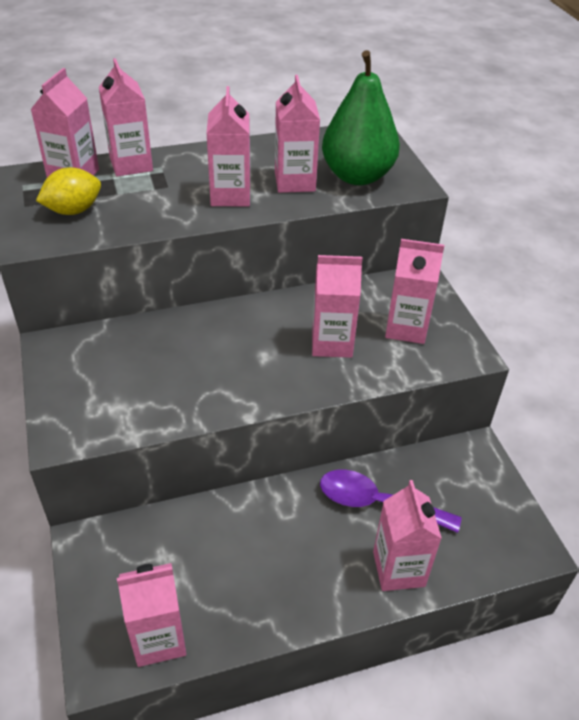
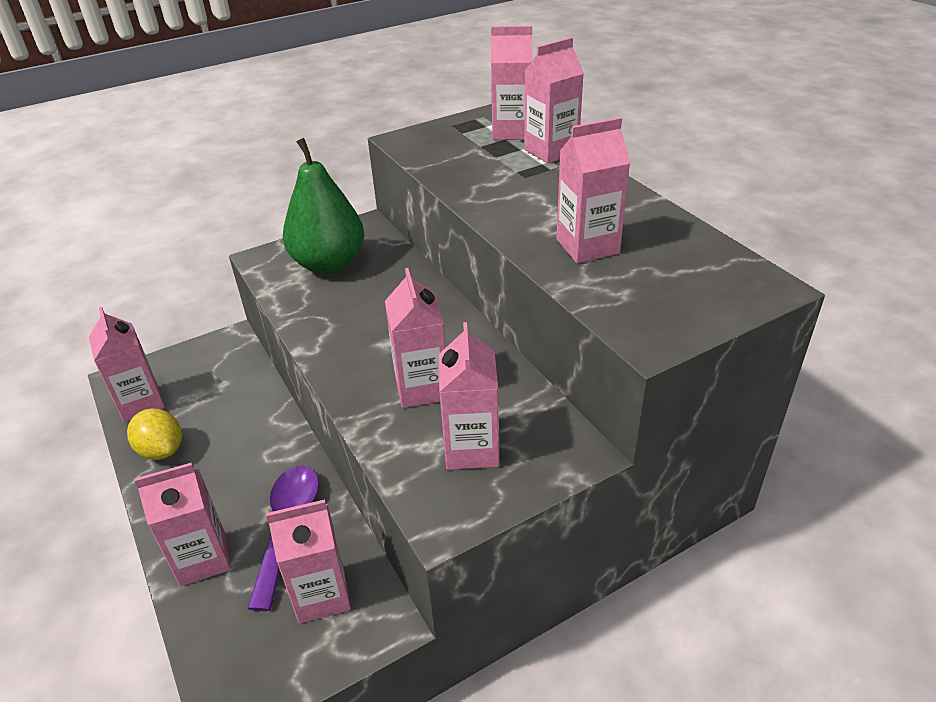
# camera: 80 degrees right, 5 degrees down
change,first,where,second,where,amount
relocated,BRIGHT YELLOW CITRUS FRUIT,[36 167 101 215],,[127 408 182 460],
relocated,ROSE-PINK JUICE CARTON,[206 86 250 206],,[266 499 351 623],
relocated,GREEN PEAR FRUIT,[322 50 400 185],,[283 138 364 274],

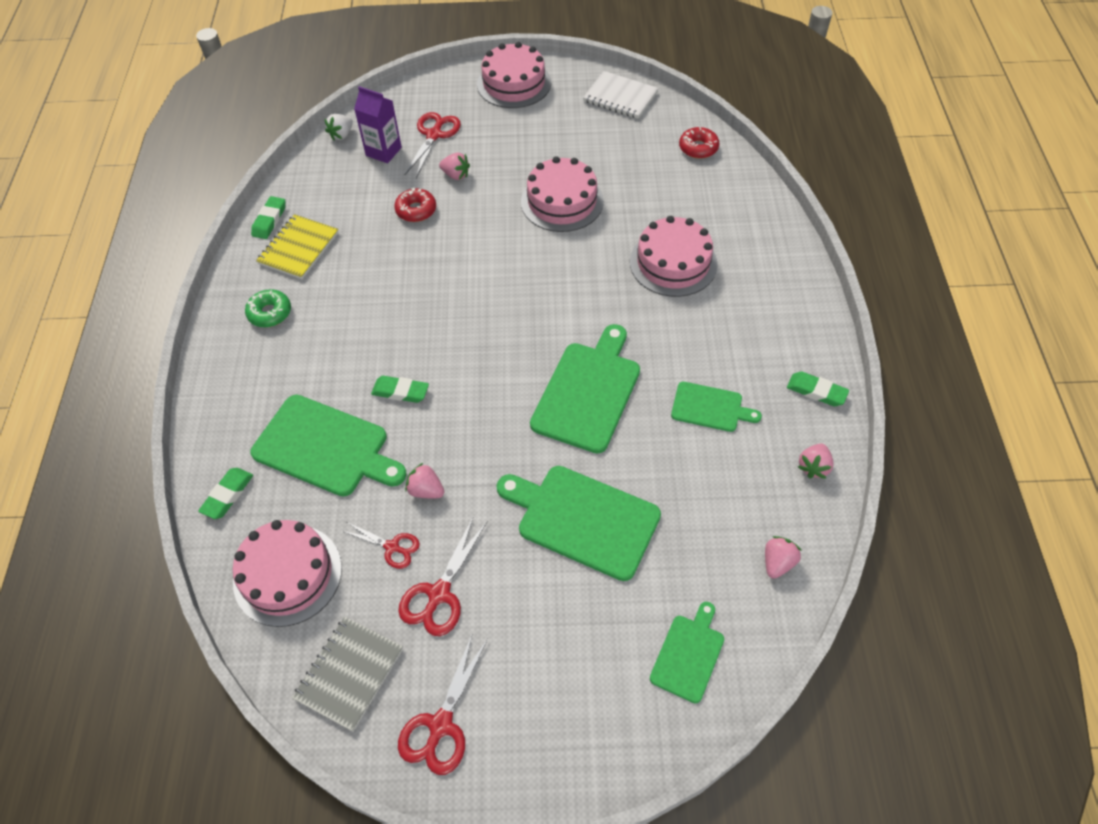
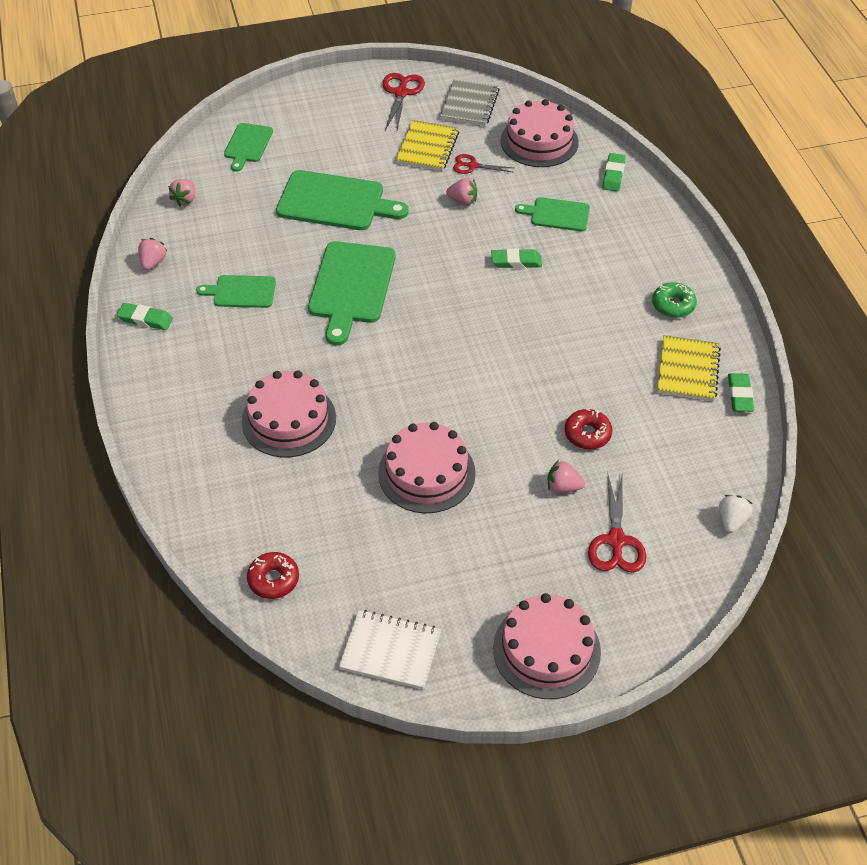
# camera: 165 degrees right, 5 degrees down
change,first,where,second,where,amount
size,GREEN CHOPPING BOARD,[250 395 407 496],,[515 197 590 231],x0.57
missing,PURPLE JUICE CARTON,[354 86 402 163],,,
exchanged,SCARLET SHEARS,[398 516 487 636],BRIGHT YELLOW NOTEBOOK,[396 120 459 171],

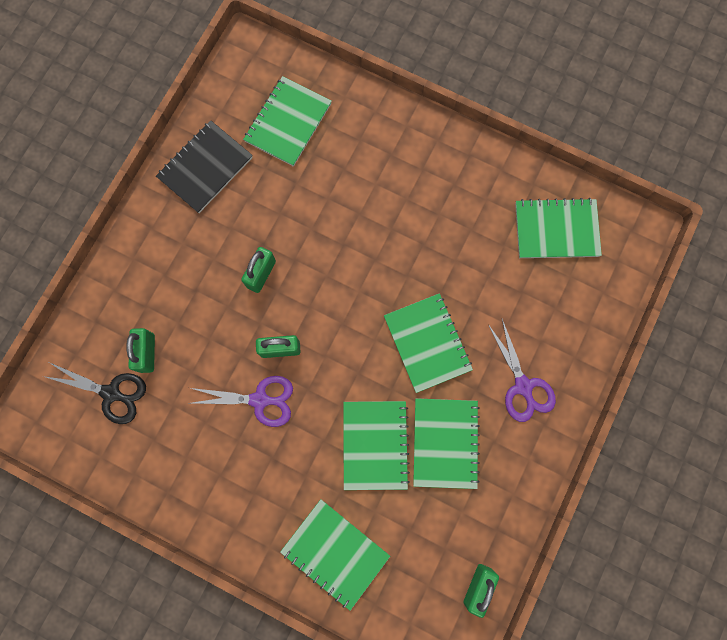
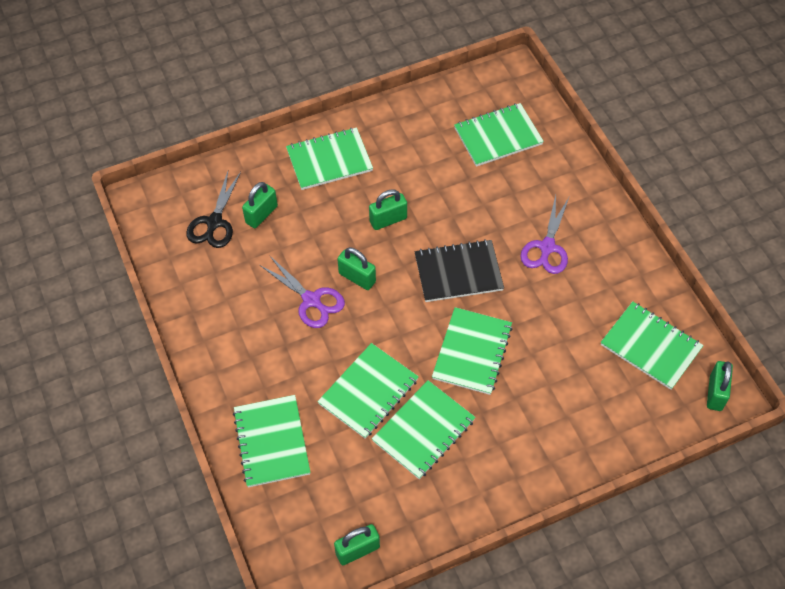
# camera: 40 degrees right, 20 degrees down
change,first,where,second,where,amount
spun,JET-BLACK SHEARS,[43 362 146 424],,[186 171 241 248],45 degrees clockwise
relocated,JET-BLACK NOTEBOOK,[156 120 253 213],,[415 239 504 302],
relocated,PURPLE SHEARS,[488 319 556 422],,[521 195 569 274],
appeared,,,GREEN NOTEBOOK,[286 127 373 190],
appeared,,,GREEN PADLOCK,[707 361 733 411],

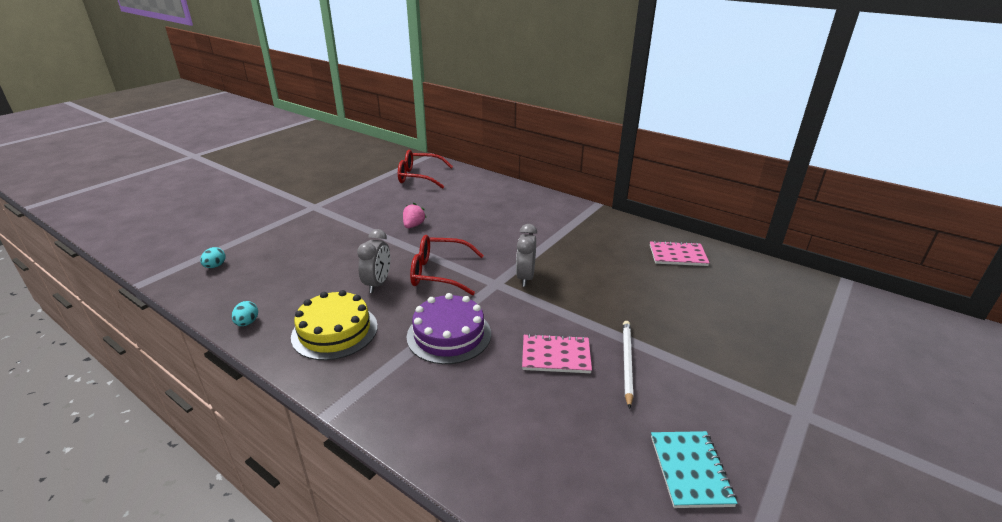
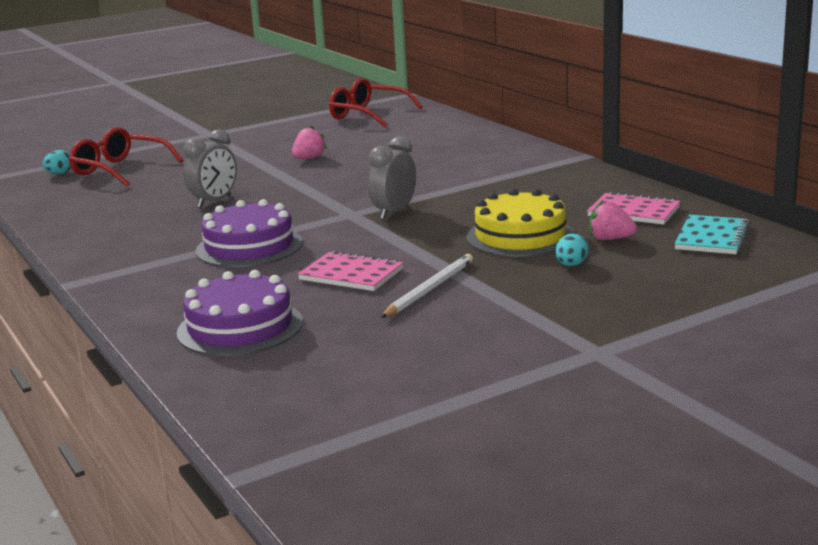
# camera: 25 degrees right, 10 degrees down
change,first,where,second,where,amount
relocated,AQUA EGG,[232 301 258 326],,[555 234 589 266],
relocated,BRIGHT YELLOW CAKE,[291 290 378 360],,[467 189 575 257],
relocated,SCARLET EYEGLASSES,[410 235 484 295],,[69 127 183 186],
relocated,AQUA NOTEBOOK,[651 431 738 508],,[674 215 750 254],
appeared,,,PURPLE CAKE,[177 270 303 356],
appeared,,,ROSE-PINK TOY STRAWBERRY,[590 200 637 240],

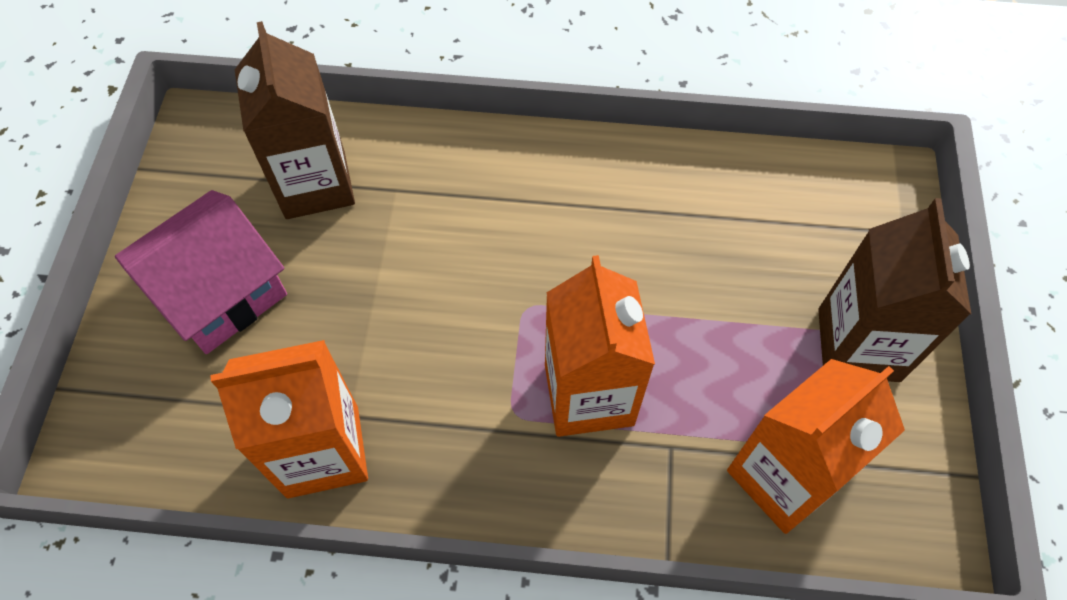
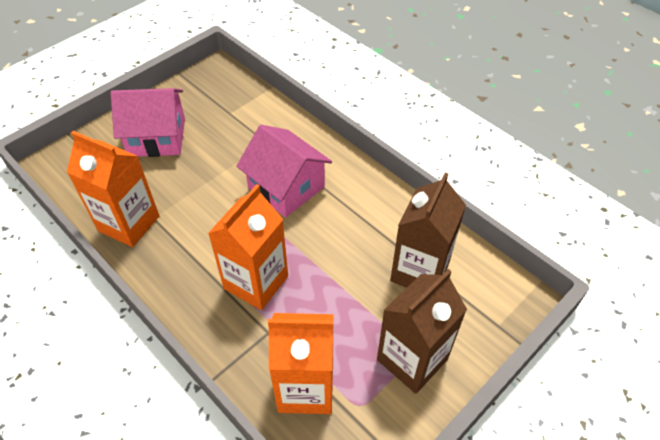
# camera: 40 degrees right, 10 degrees down
change,first,where,second,where,amount
relocated,DARK BROWN JUICE CARTON,[235 21 355 219],,[390 173 466 288],
appeared,,,ROSE-PINK TOY HOUSE,[236 125 332 218],

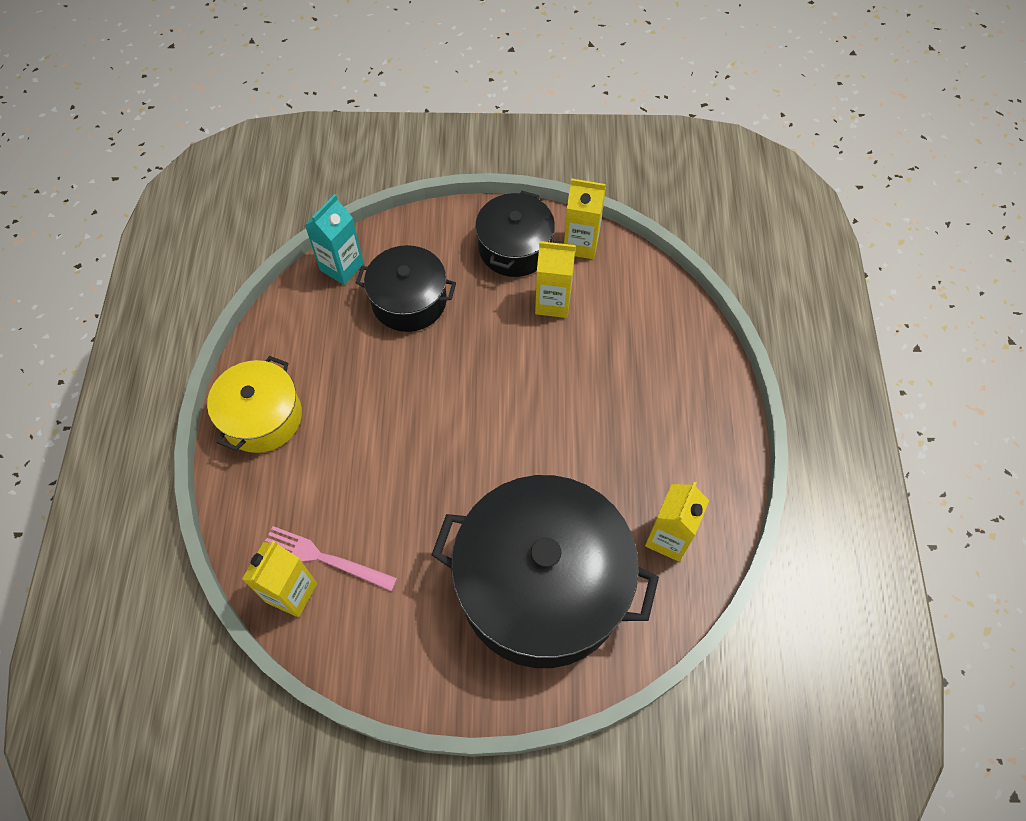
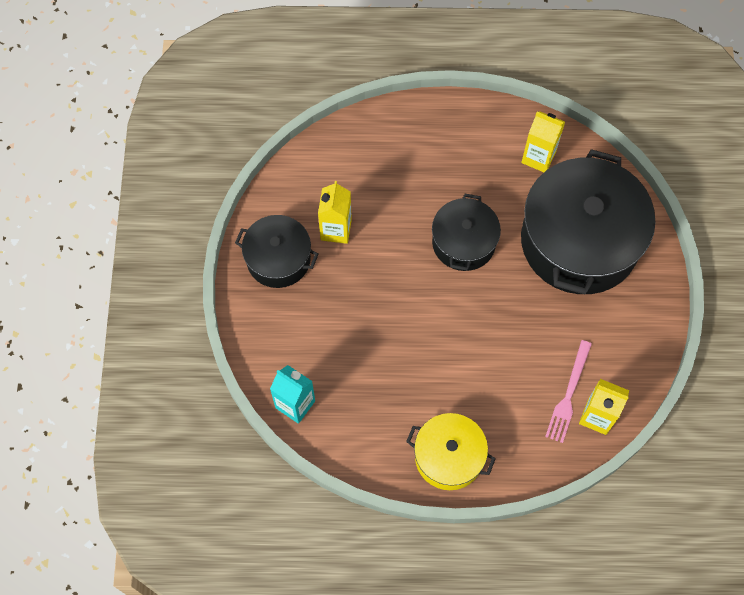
# camera: 90 degrees left, 5 degrees up
change,first,where,second,where,amount
relocated,JET-BLACK COOKING POT,[356 245 456 332],,[432 194 501 271],
missing,BRIGHT YELLOW JUICE CARTON,[564 179 606 259],,,

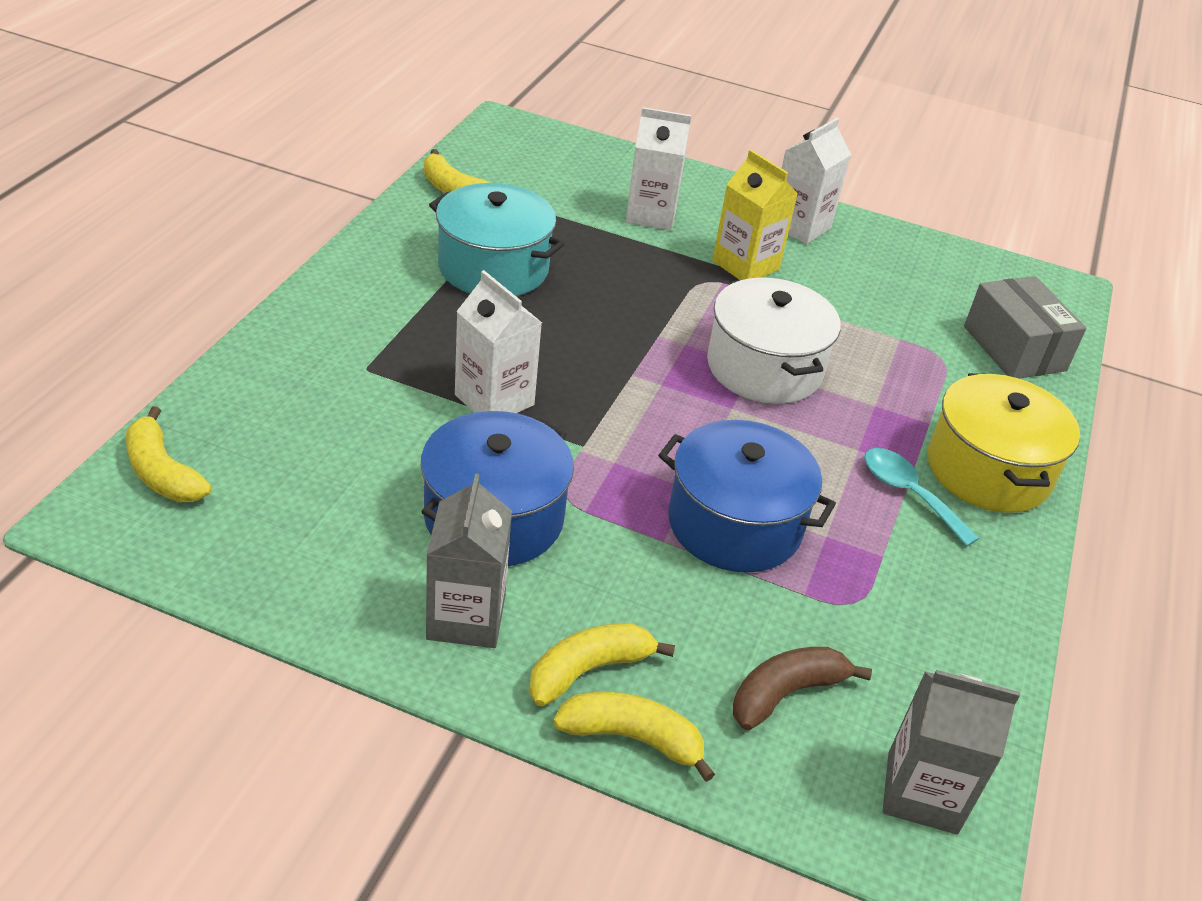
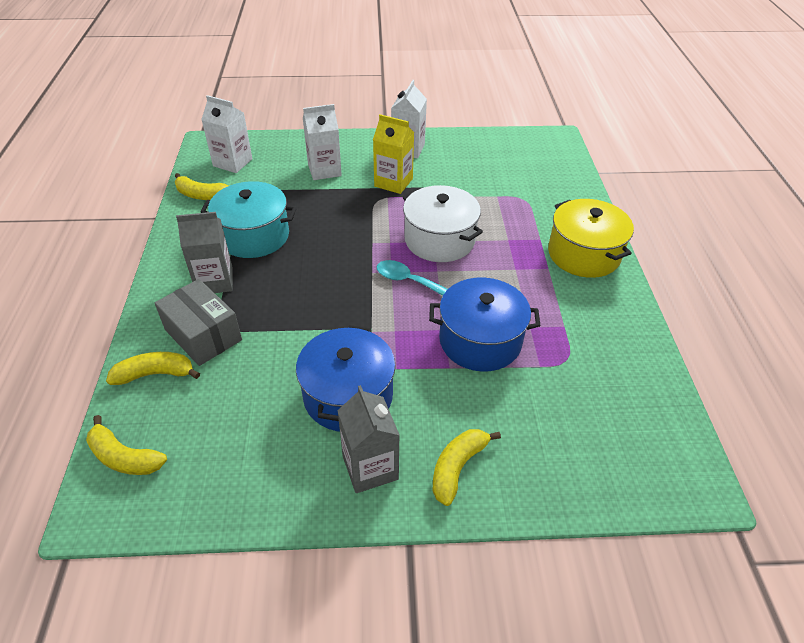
# camera: 20 degrees left, 5 degrees up
change,first,where,second,where,amount
relocated,SNOW-WHITE JUICE CARTON,[455 270 542 413],,[201 95 252 173],
relocated,BRIGHT YELLOW TOY BANANA,[553 692 715 782],,[106 352 200 385],
missing,DARK BROWN TOY BANANA,[733 647 872 730],,,
relocated,AQUA TABLESPOON,[864 448 979 547],,[377 260 448 296],
relocated,GREY JUICE CARTON,[883 670 1020 835],,[176 212 233 293],
relocated,GREY PACKAGE,[964 276 1087 379],,[155 279 242 366],

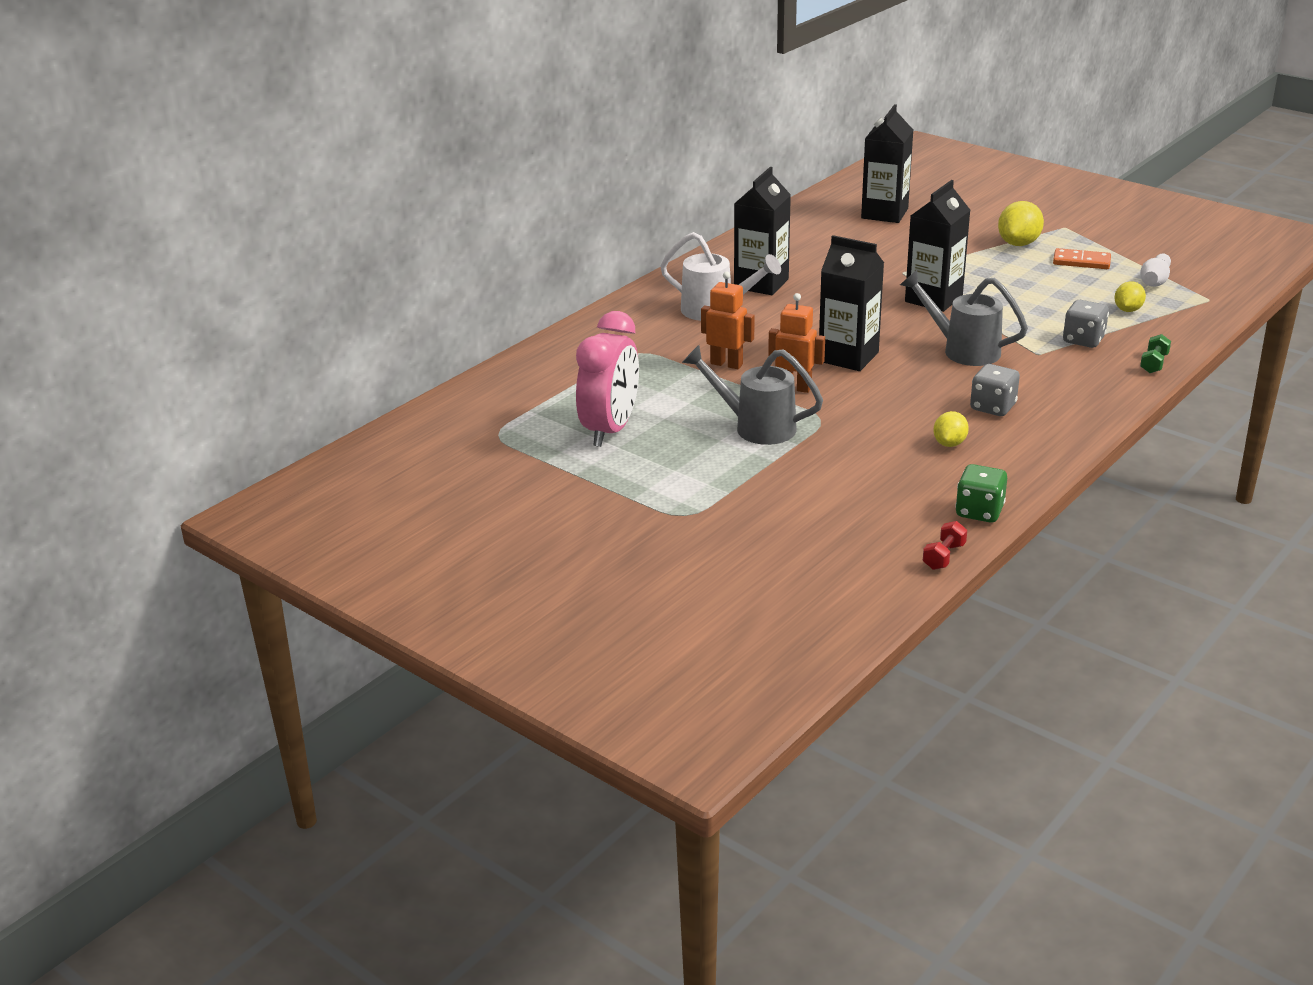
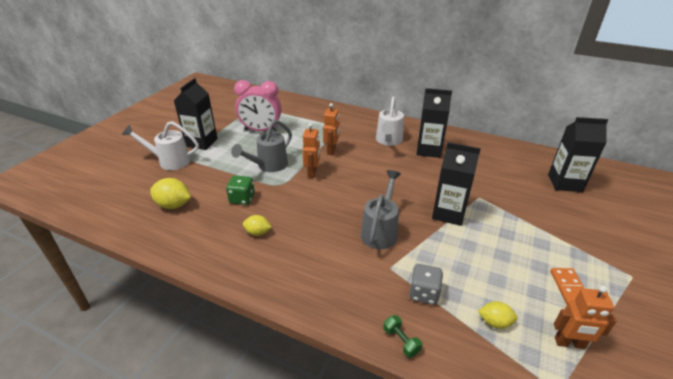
# camera: 75 degrees right, 5 degrees up
change,first,where,second,where,amount
spun,GREY SPRINKLING CAN,[682 345 823 445],,[231 120 292 172],150 degrees counterclockwise
relocated,JET-BLACK JUICE CARTON,[819 235 884 371],,[174 78 218 150],
missing,SCARLET DUMBBELL,[923 521 967 570],,,
relocated,GREEN DIE,[955 464 1007 523],,[226 176 255 205],
missing,GREY DIE,[970 364 1020 416],,,
relocated,BRIGHT YELLOW CITRUS FRUIT,[998 201 1044 246],,[150 178 191 209],
exchanged,SNOW-WHITE BOWLING PIN,[1140 254 1171 287],ORANGE-COLOURED ROBOT FIGURE,[554 285 617 349],
spun,GREEN DUMBBELL,[1140 334 1171 373],,[384 315 422 358],45 degrees clockwise
appeared,,,SNOW-WHITE SPRINKLING CAN,[122 121 199 170],

